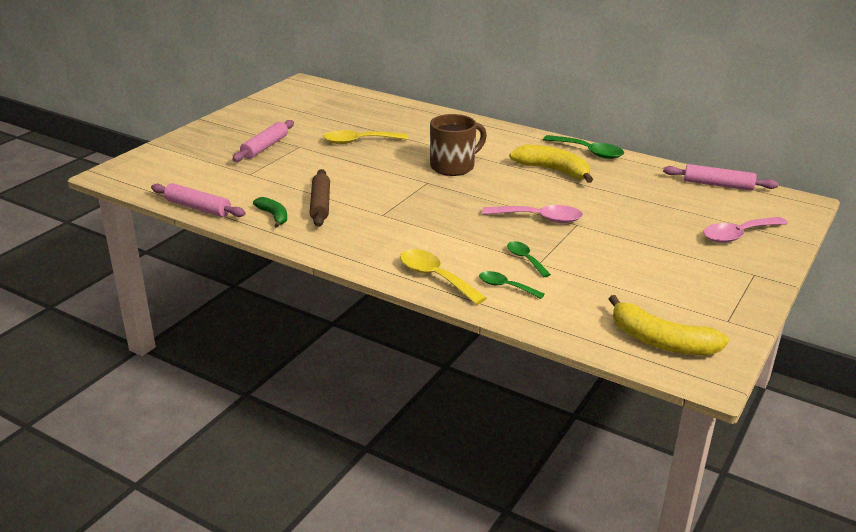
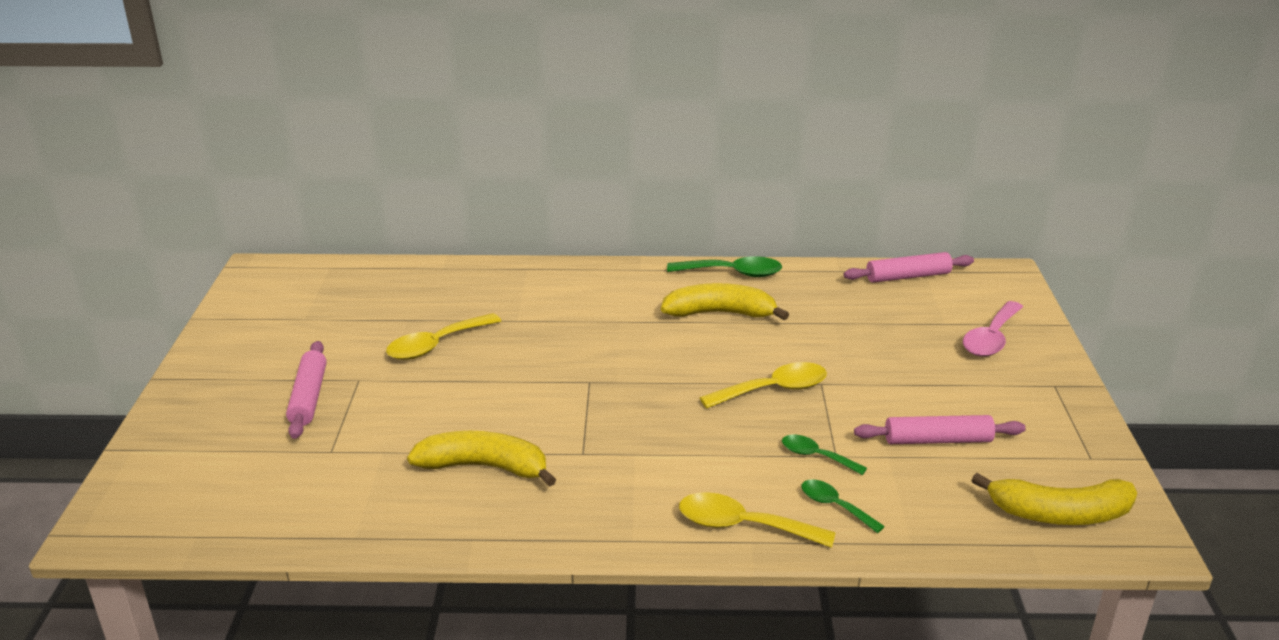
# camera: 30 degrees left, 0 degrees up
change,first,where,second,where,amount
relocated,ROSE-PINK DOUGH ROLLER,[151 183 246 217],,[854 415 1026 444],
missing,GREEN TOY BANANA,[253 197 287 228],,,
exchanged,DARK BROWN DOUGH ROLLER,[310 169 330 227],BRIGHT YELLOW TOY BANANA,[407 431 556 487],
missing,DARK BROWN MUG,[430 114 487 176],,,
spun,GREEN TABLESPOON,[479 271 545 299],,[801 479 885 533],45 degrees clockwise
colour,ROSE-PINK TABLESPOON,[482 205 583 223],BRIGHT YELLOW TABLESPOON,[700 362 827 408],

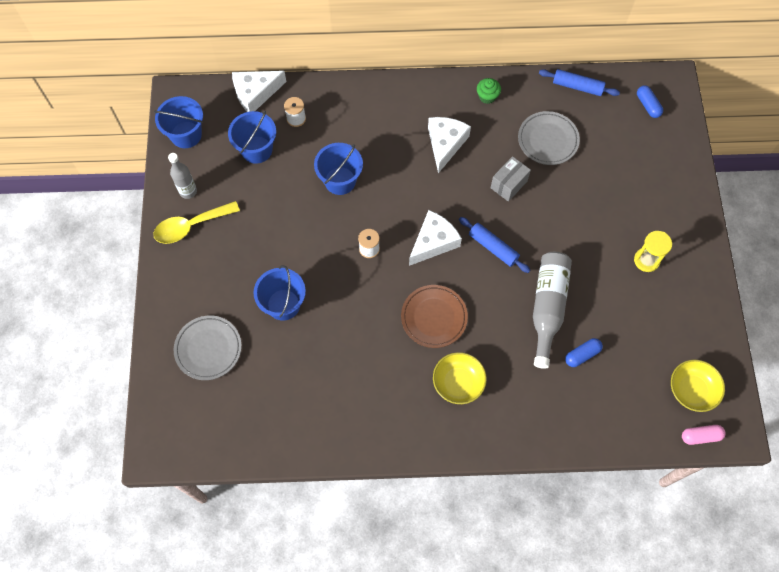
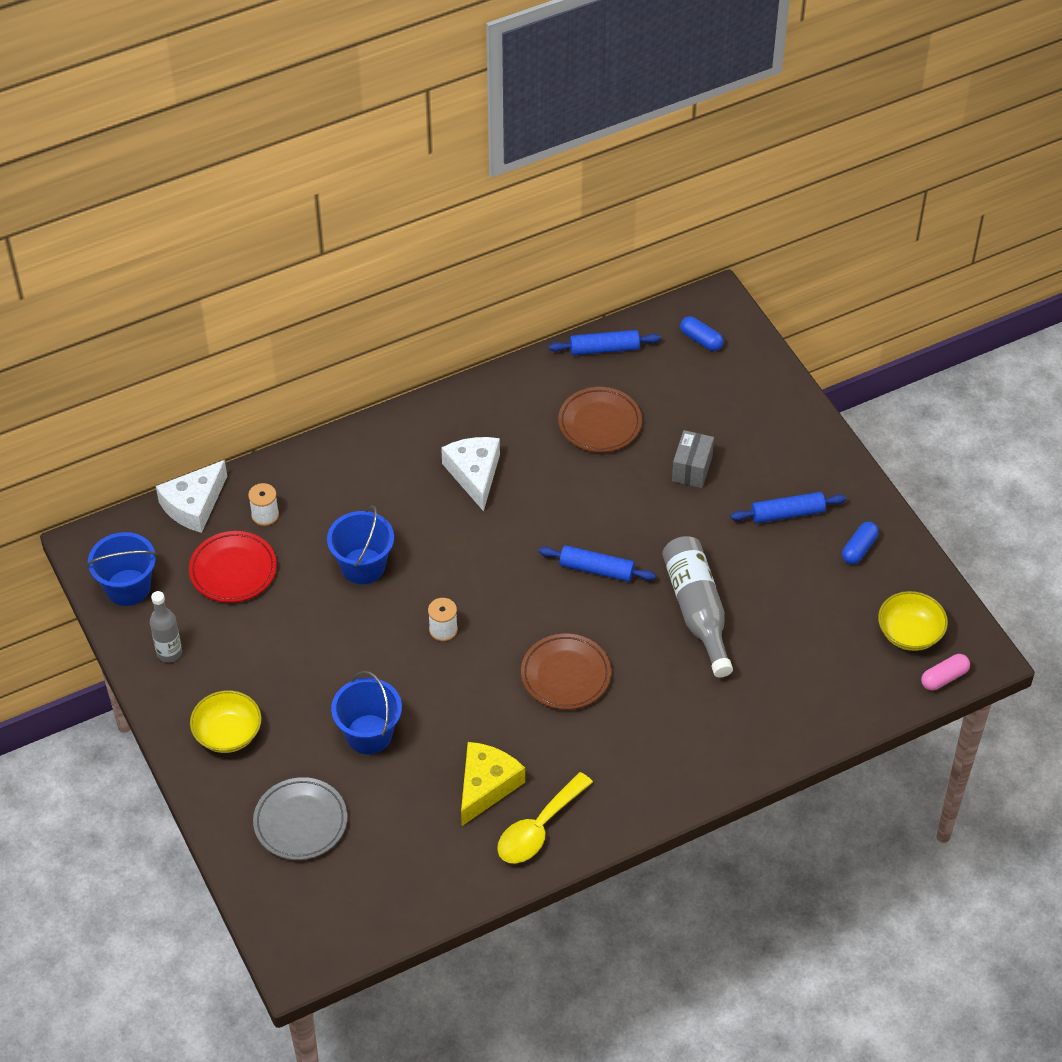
# camera: 25 degrees left, 15 degrees down
change,first,where,second,where,amount
relocated,BRIGHT YELLOW TABLESPOON,[153 201 240 244],,[497 772 593 864],
exchanged,ROYAL BLUE PAIL,[228 111 276 164],SCARLET DINNER PLATE,[189 531 277 603],
missing,SNOW-WHITE CHEESE,[409 210 462 266],,,
relocated,BRIGHT YELLOW SERVING BOWL,[433 352 487 404],,[190 690 262 753],
missing,GREEN MUFFIN,[477 78 501 104],,,
relocated,GREY PACKAGE,[491 156 531 202],,[672 430 714 488],
colour,GREY DINNER PLATE,[518 111 580 165],DARK BROWN DINNER PLATE,[558 387 642 452],
relocated,ROYAL BLUE PILL,[565 338 603 367],,[842 522 879 564],
exchanged,BRIGHT YELLOW SAND TIMER,[634 231 672 272],ROYAL BLUE DOUGH ROLLER,[730 492 846 523],
appeared,,,BRIGHT YELLOW CHEESE,[461 742 525 826],

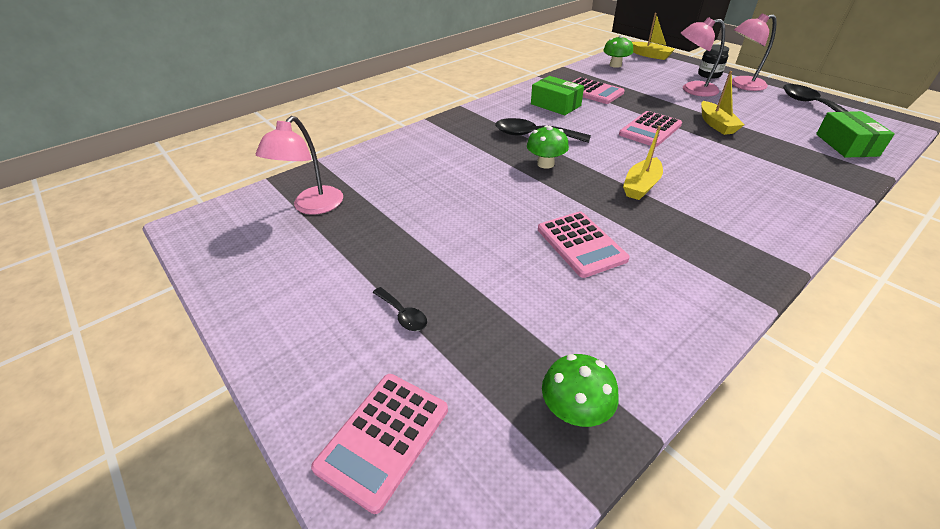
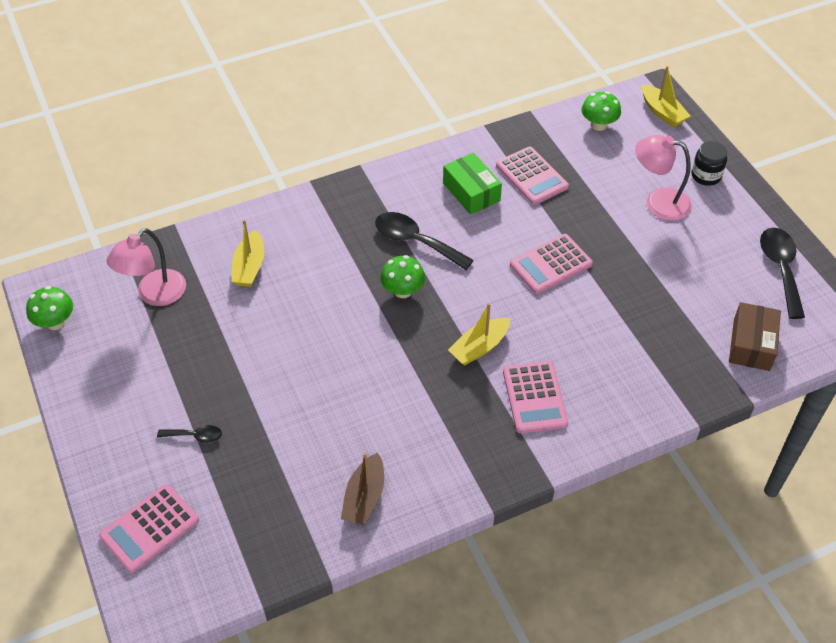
# camera: 15 degrees right, 10 degrees up
change,first,where,second,where,amount
spun,JET-BLACK TABLESPOON,[373 287 427 331],,[157 425 222 443],60 degrees counterclockwise
relocated,ROSE-PINK ADDING MACHINE,[538 211 629 278],,[503 361 568 433],
relocated,GREEN FUNGUS,[542 354 619 427],,[26 286 73 330],
relocated,BRIGHT YELLOW TOY BOAT,[701 71 745 135],,[231 220 264 287],
missing,ROSE-PINK LAMP,[732 13 777 91],,,
colour,GREEN PACKAGE,[816 111 895 158],DARK BROWN PACKAGE,[729 302 781 371],
appeared,,,DARK BROWN TOY BOAT,[341 453 384 525],

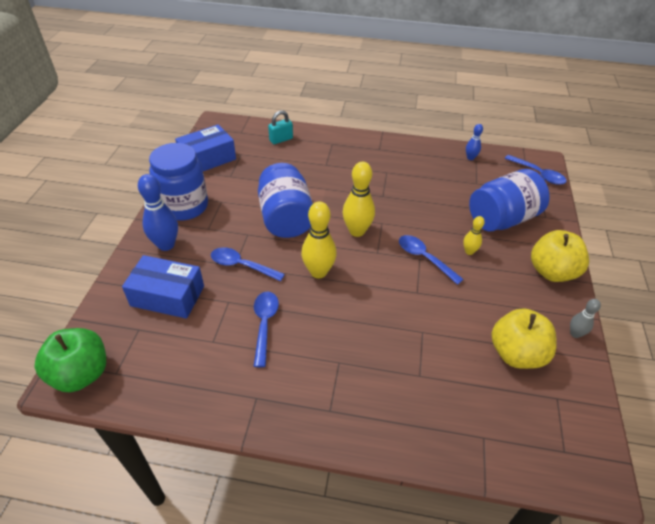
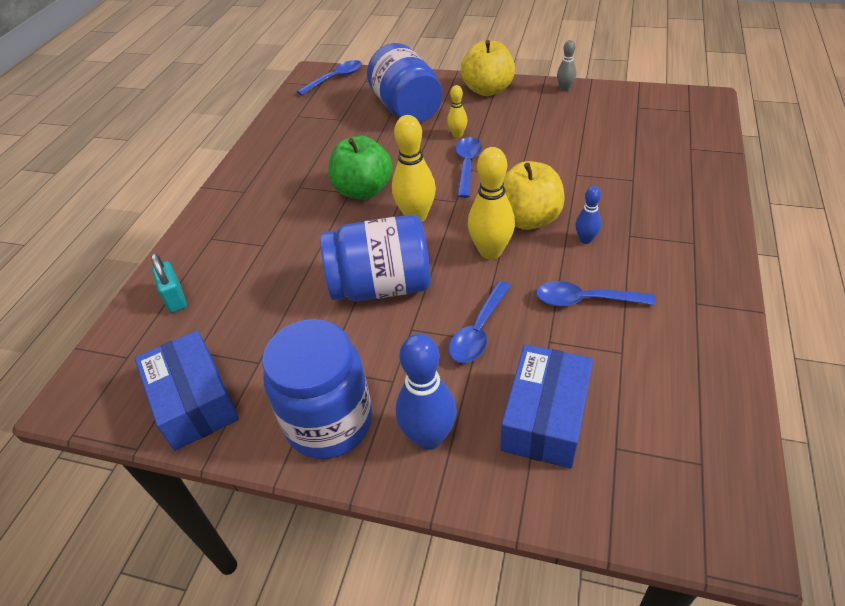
# camera: 80 degrees left, 0 degrees up
change,first,where,second,where,amount
relocated,GREEN APPLE FRUIT,[34 328 106 392],,[328 136 393 200],
spun,ROYAL BLUE TABLESPOON,[399 235 464 285],,[456 137 482 198],135 degrees clockwise
relocated,ROYAL BLUE BOWLING PIN,[466 124 483 160],,[576 186 601 244],
relocated,BRIGHT YELLOW APPLE FRUIT,[492 308 557 369],,[503 161 565 230],

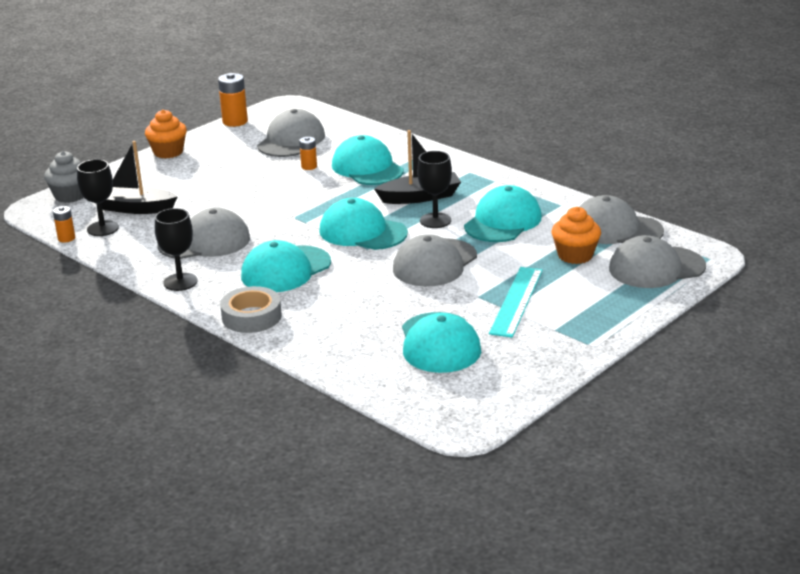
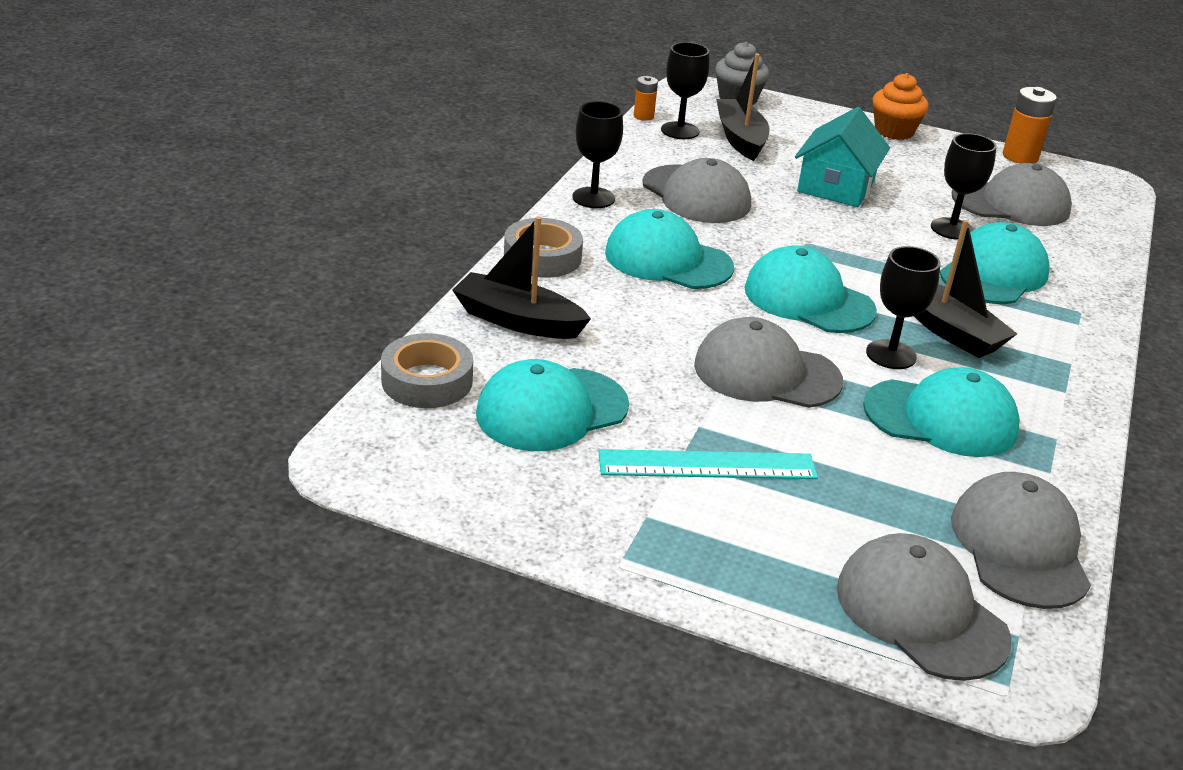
# camera: 65 degrees right, 5 degrees up
change,first,where,second,where,amount
exchanged,ORANGE-COLOURED POWER CELL,[299 137 317 170],JET-BLACK GOBLET,[931 133 997 240],
spun,AQUA CAP,[319 198 408 250],,[744 245 877 333],60 degrees counterclockwise
missing,ORANGE-COLOURED MUFFIN,[552 207 601 264],,,
appeared,,,GREY STICKY TAPE,[381 333 473 408],
appeared,,,JET-BLACK TOY BOAT,[452 216 591 339],
appeared,,,AQUA TOY HOUSE,[795 107 890 207],

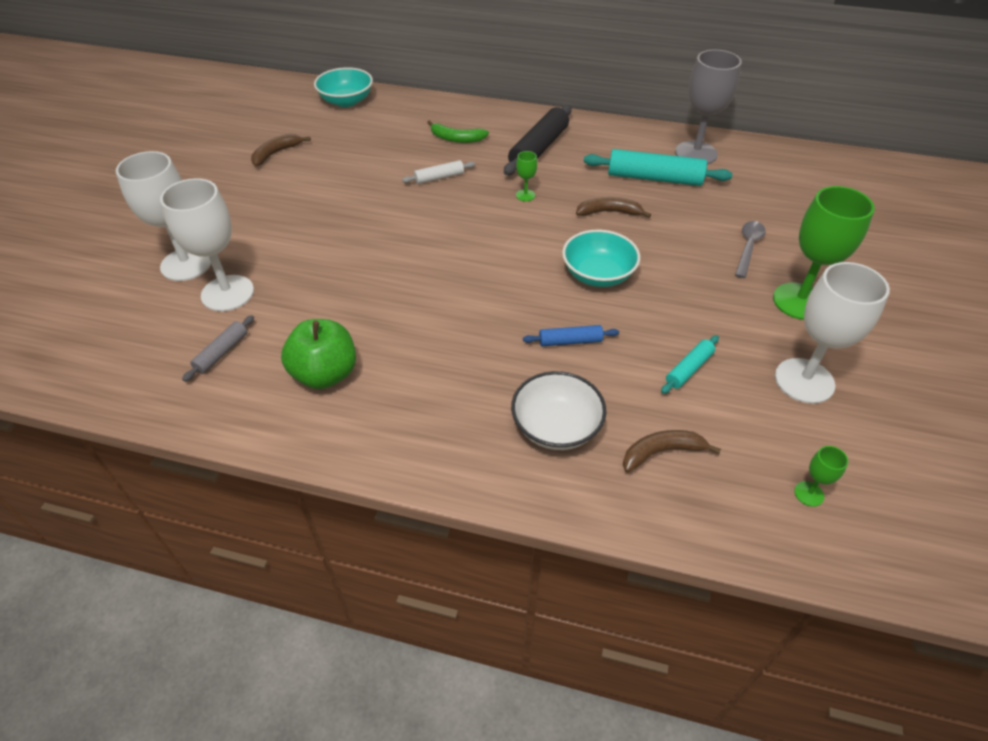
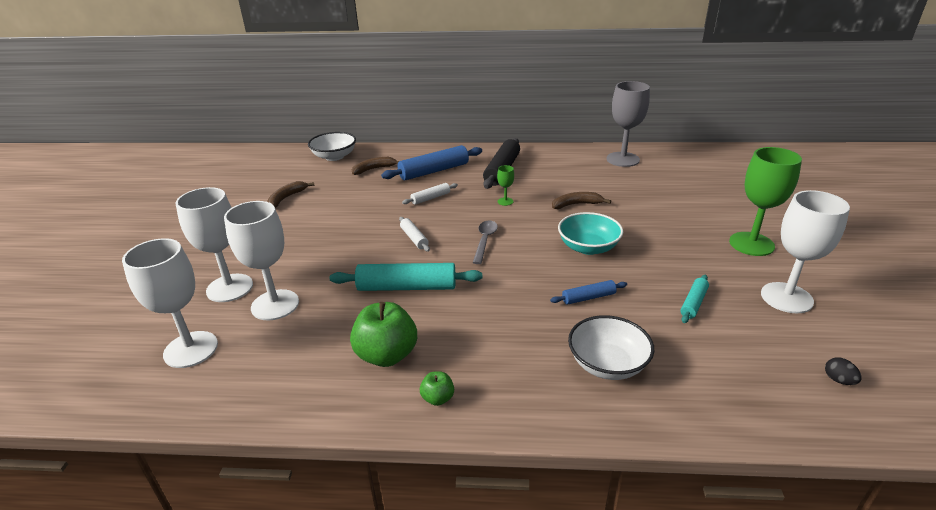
# camera: 10 degrees left, 15 degrees down
change,first,where,second,where,amount
missing,GREY DOUGH ROLLER,[182 315 254 382],,,
colour,AQUA SERVING BOWL,[314 67 373 107],SNOW-WHITE SERVING BOWL,[308 132 356 161],
exchanged,GREEN TOY BANANA,[427 120 489 143],ROYAL BLUE DOUGH ROLLER,[381 145 482 180],
relocated,AQUA DOUGH ROLLER,[584 149 732 186],,[329 263 482 291],
relocated,DARK BROWN TOY BANANA,[623 430 721 473],,[352 157 399 175],
relocated,GREY TABLESPOON,[735 221 766 278],,[473 221 498 264],
exchanged,GREEN GOBLET,[794 446 848 507],JET-BLACK EGG,[825 357 862 385],
appeared,,,SNOW-WHITE GOBLET,[122 238 218 368],
appeared,,,SNOW-WHITE DOUGH ROLLER,[399 217 430 252],
appeared,,,GREEN APPLE FRUIT,[420 371 454 406],

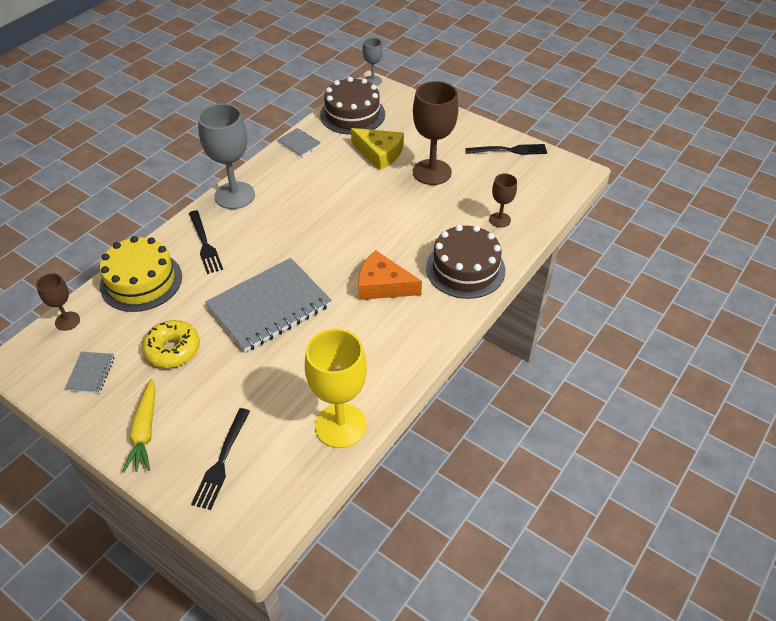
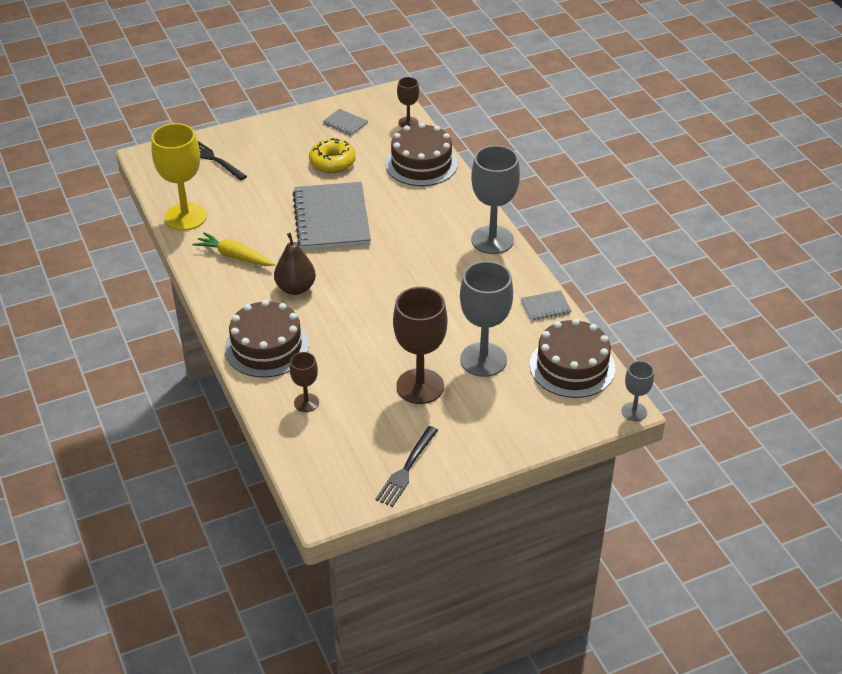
# camera: 120 degrees right, 5 degrees down
change,first,where,second,where,amount
colour,BRIGHT YELLOW CAKE,[100 236 182 312],DARK BROWN CAKE,[385 123 458 186],
relocated,BRIGHT YELLOW TOY CARROT,[122 379 155 473],,[192 232 275 266],
missing,JET-BLACK TABLE FORK,[189 210 223 274],,,
exchanged,BRIGHT YELLOW CHEESE,[351 128 403 170],GREY GOBLET,[460 261 513 377],
exchanged,ORANGE-COLOURED CHEESE,[358 250 422 300],DARK BROWN PEAR FRUIT,[274 233 316 295],

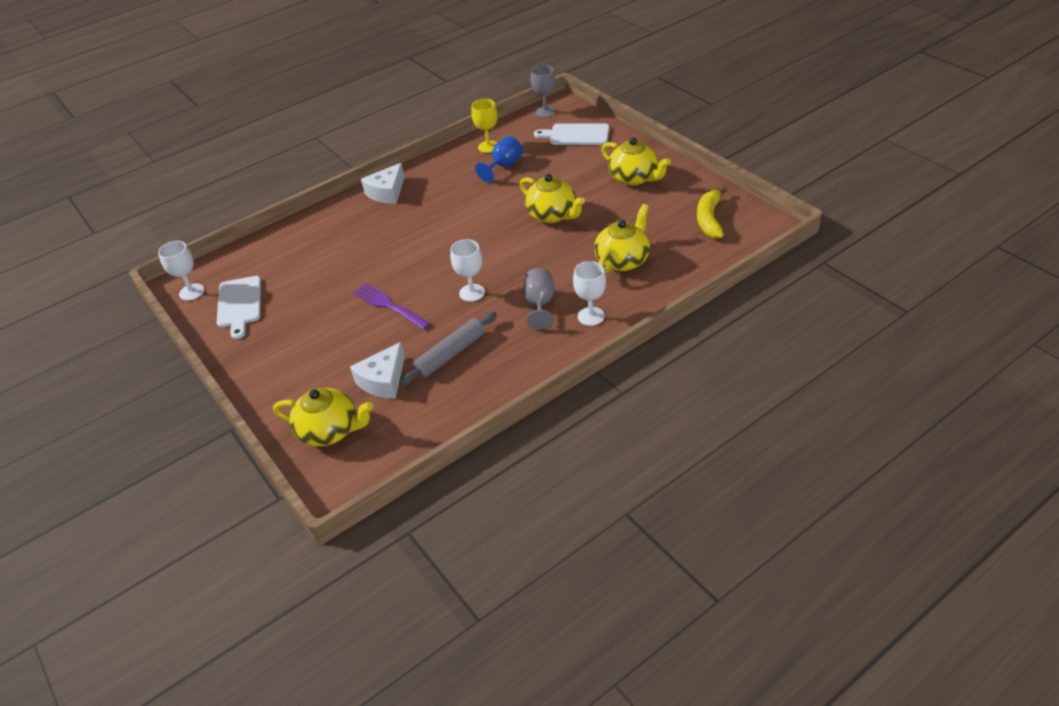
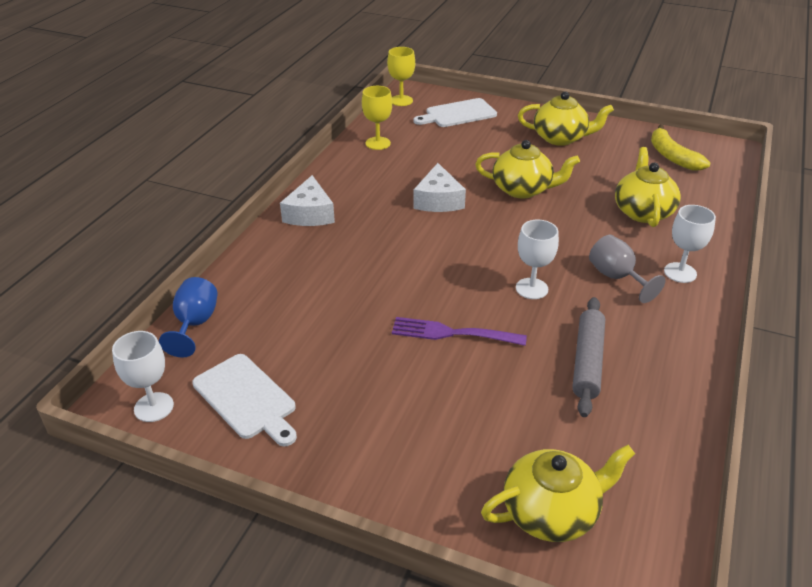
# camera: 35 degrees left, 5 degrees down
change,first,where,second,where,amount
relocated,SNOW-WHITE CHEESE,[350 342 405 399],,[413 163 466 212],
relocated,ROYAL BLUE GOBLET,[475 136 523 182],,[159 277 218 358],
colour,GREY GOBLET,[531 65 556 118],BRIGHT YELLOW GOBLET,[387 47 415 106],

